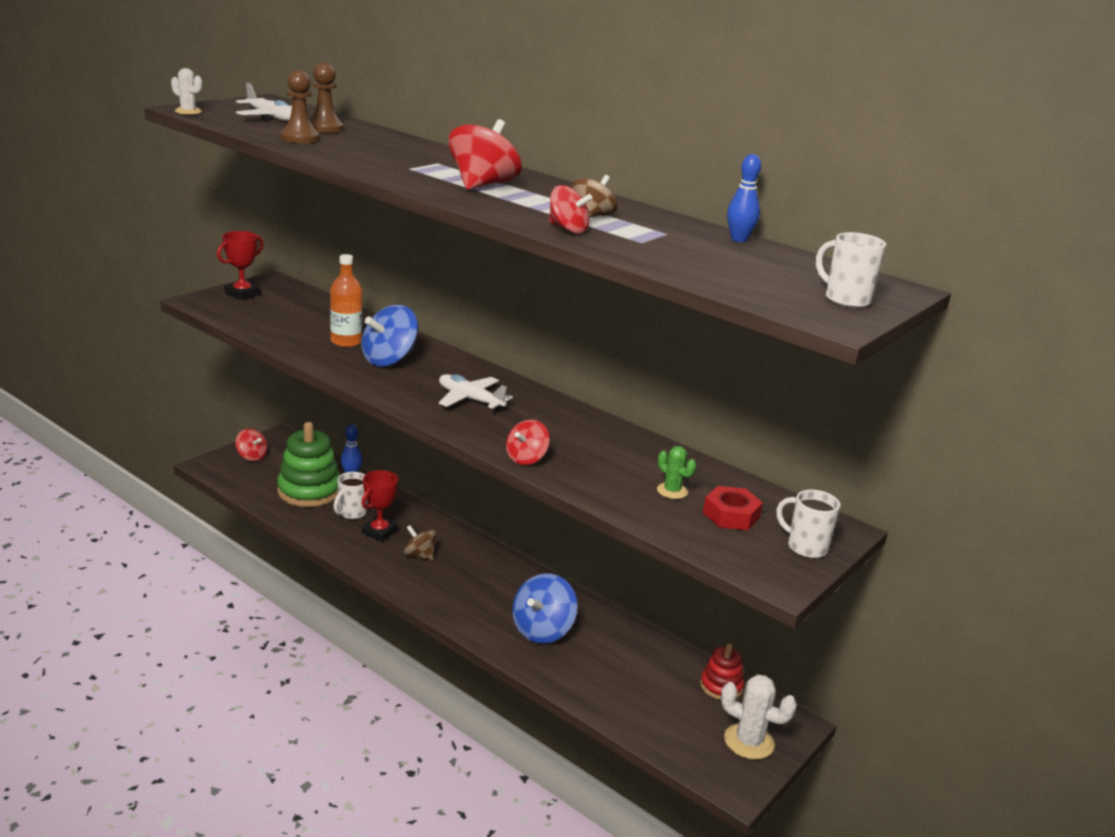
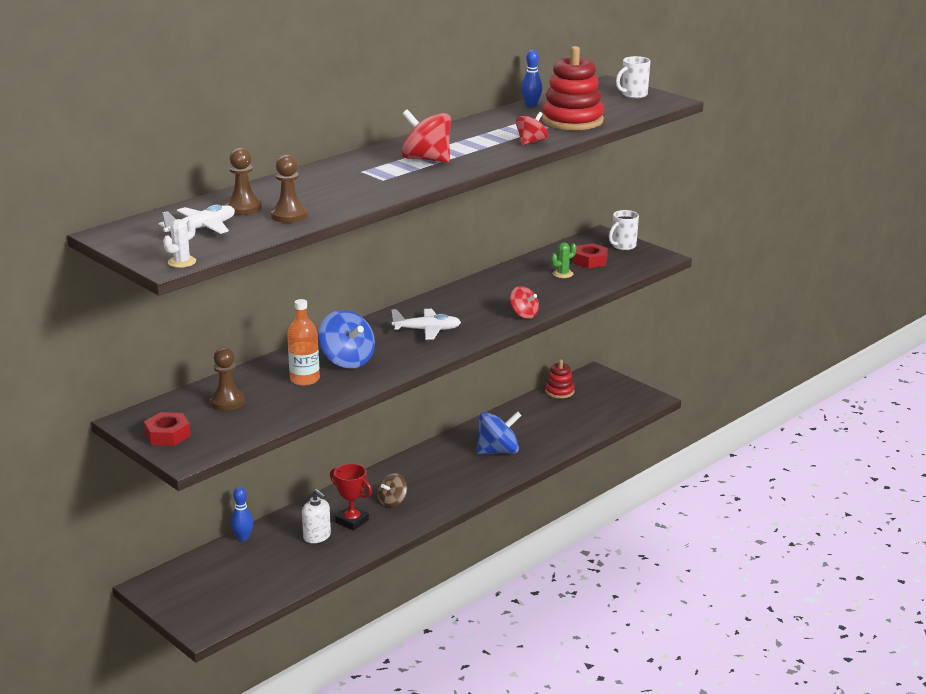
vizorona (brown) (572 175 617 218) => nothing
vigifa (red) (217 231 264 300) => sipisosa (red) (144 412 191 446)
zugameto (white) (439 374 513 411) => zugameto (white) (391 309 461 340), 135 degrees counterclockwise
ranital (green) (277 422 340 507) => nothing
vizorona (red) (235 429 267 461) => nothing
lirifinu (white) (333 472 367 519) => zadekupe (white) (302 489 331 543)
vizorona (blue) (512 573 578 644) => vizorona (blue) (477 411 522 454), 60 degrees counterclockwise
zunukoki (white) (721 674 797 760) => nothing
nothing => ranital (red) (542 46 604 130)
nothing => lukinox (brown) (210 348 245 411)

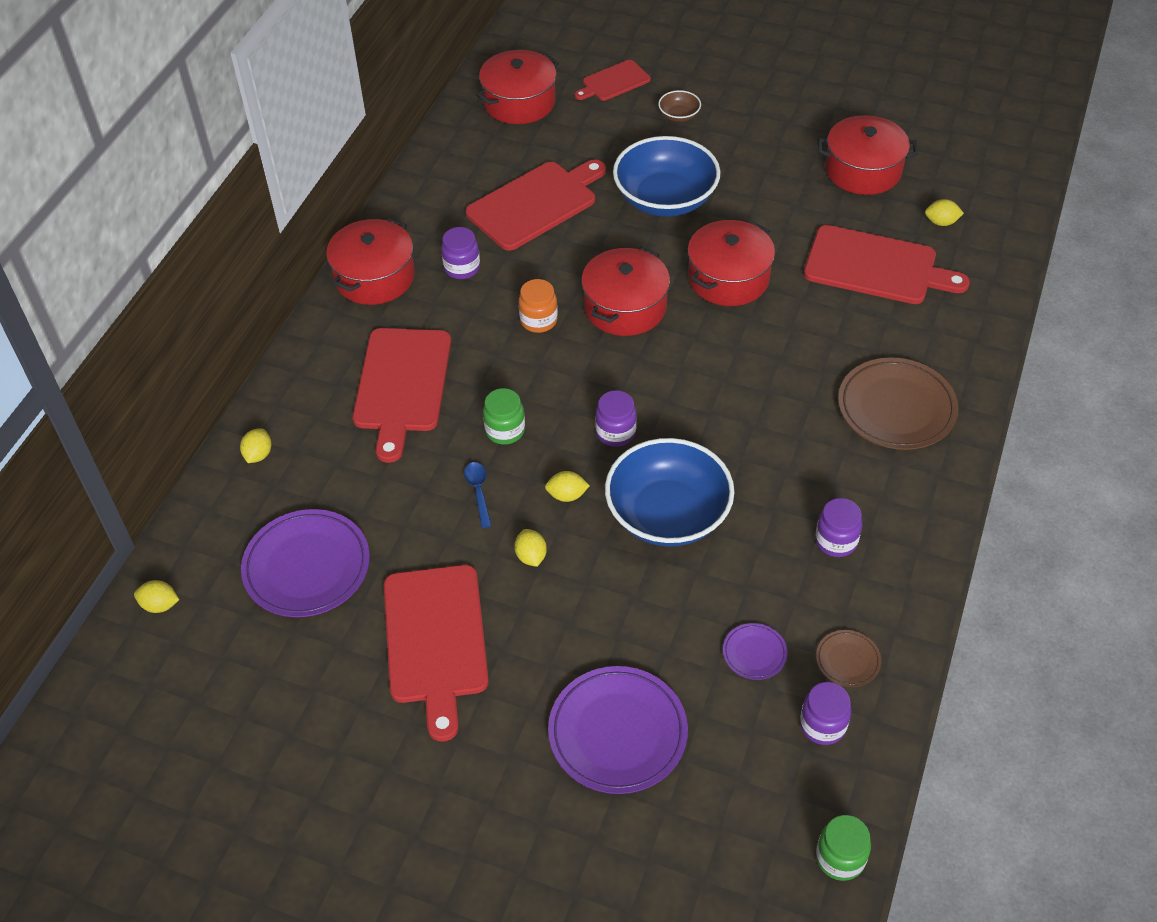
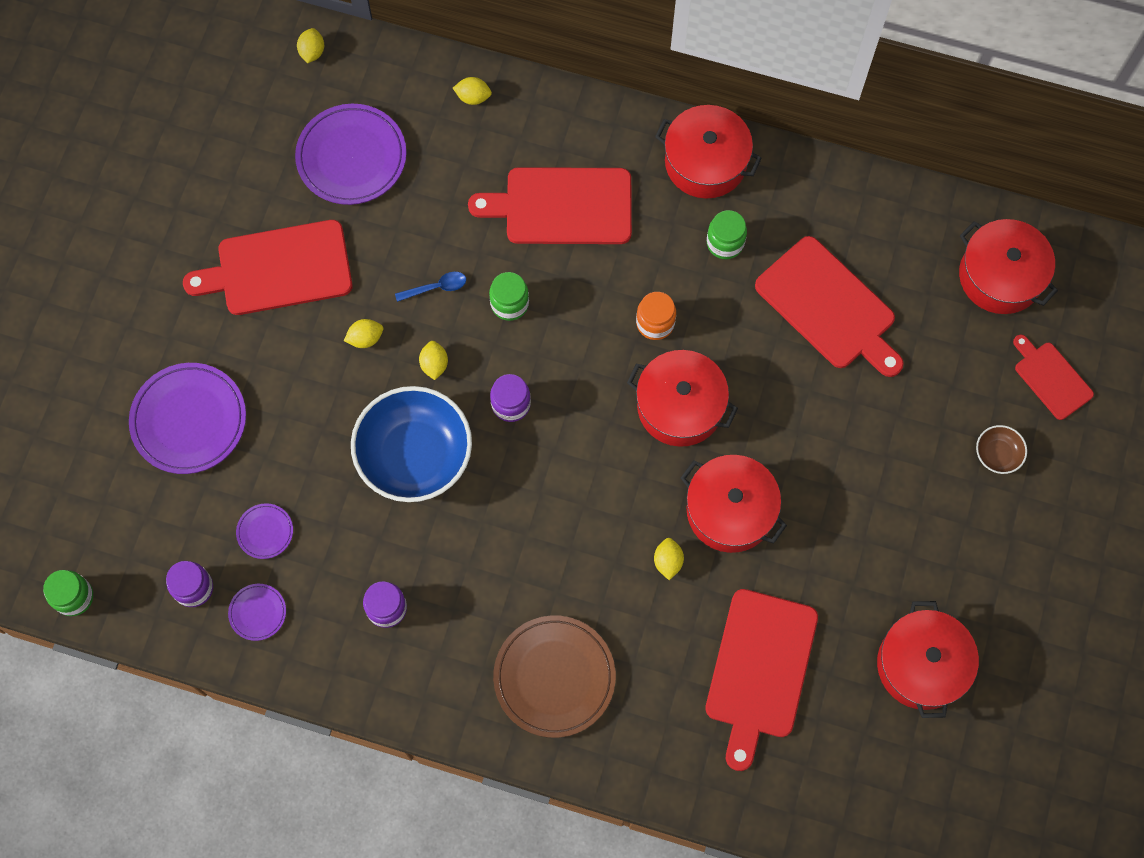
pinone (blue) (613 136 721 217) => nothing
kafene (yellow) (925 199 964 226) => kafene (yellow) (654 538 684 580), moved
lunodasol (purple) (441 227 480 279) => lunodasol (green) (707 210 747 259)
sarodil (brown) (816 630 881 687) => sarodil (purple) (228 584 286 641)

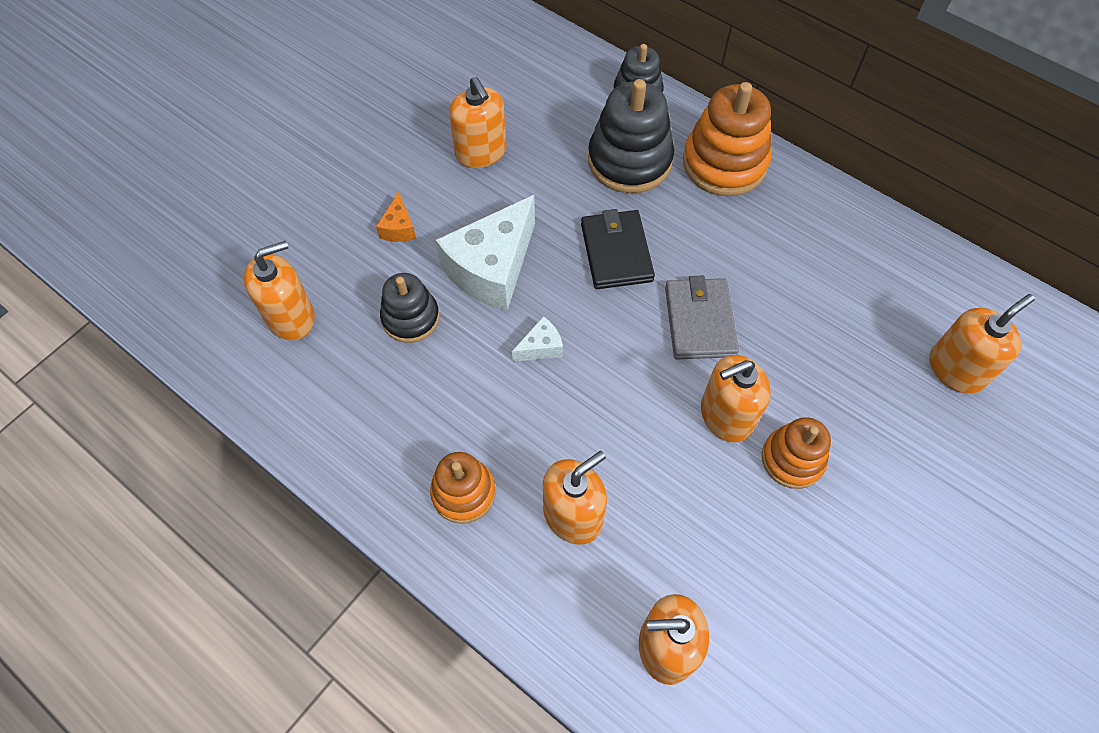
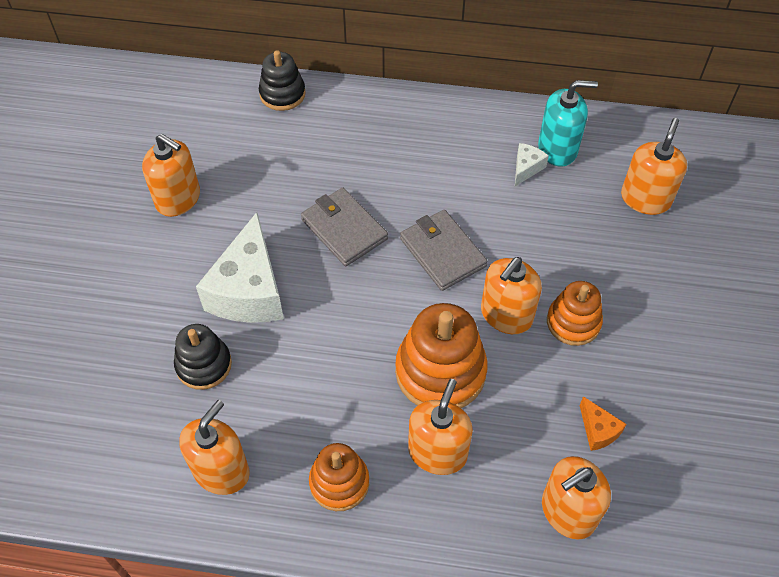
ranital (black) (588 79 674 193) => nothing
ranital (orange) (683 82 771 196) => ranital (orange) (395 303 488 408), moved
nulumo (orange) (376 192 416 242) => nulumo (orange) (580 396 627 451), moved
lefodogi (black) (581 209 655 289) => lefodogi (grey) (301 188 388 266)
zadekupe (orange) (244 241 315 341) => zadekupe (orange) (179 400 250 495), moved
nulumo (white) (512 316 563 362) => nulumo (white) (515 143 549 186), moved
nothing => zadekupe (turquoise) (538 80 598 167)

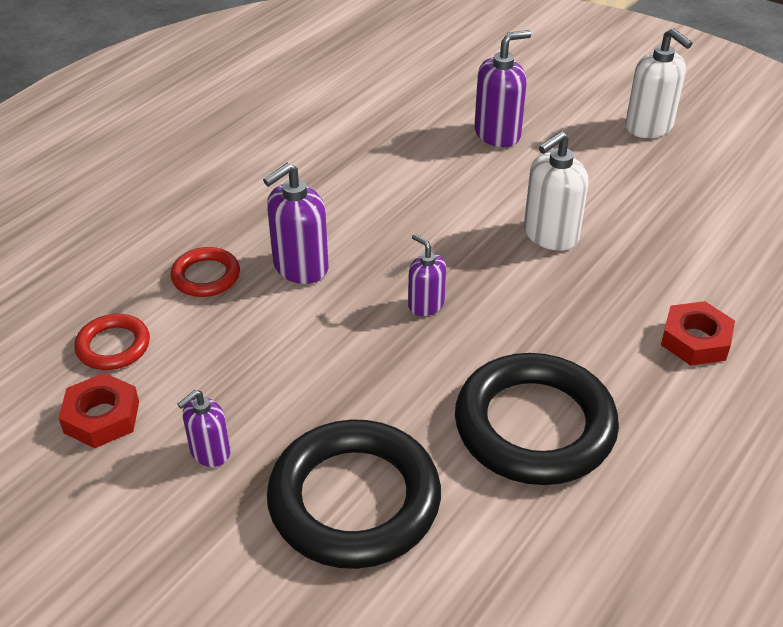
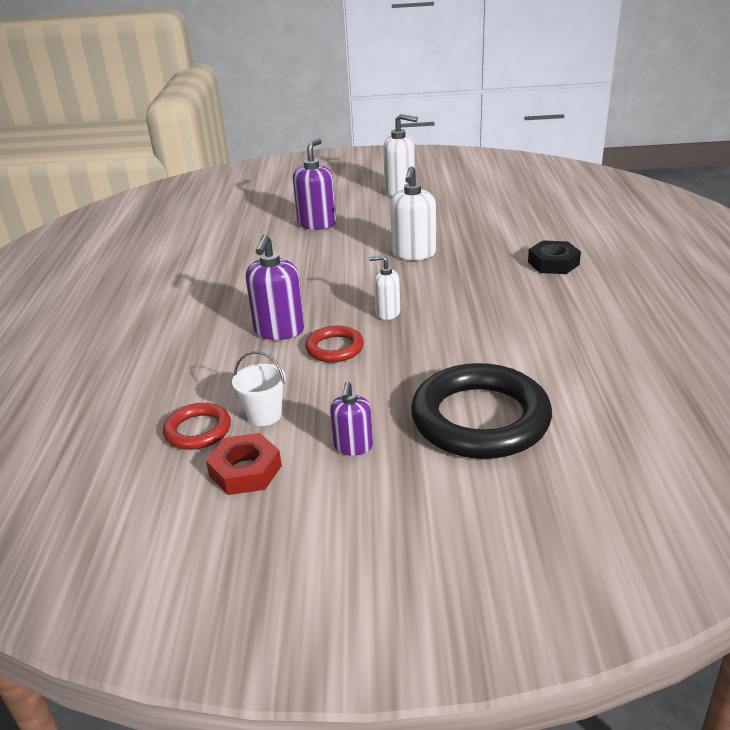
zadekupe (purple) (408 234 446 316) => zadekupe (white) (369 255 400 320)
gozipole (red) (171 247 240 297) => gozipole (red) (305 326 364 363), moved
sipisosa (red) (661 301 735 366) => sipisosa (black) (528 240 581 274)
gozipole (black) (455 353 619 485) => nothing
nothing => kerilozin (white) (232 351 286 426)

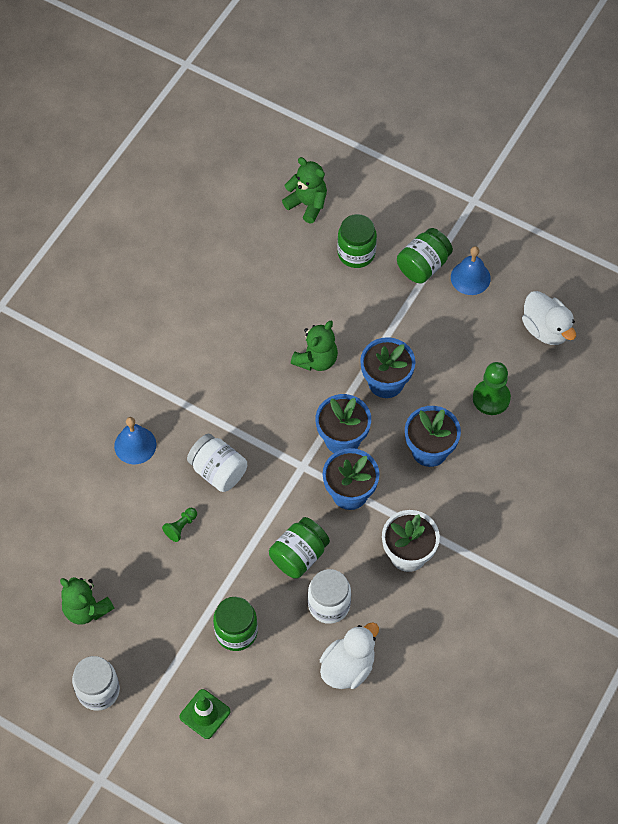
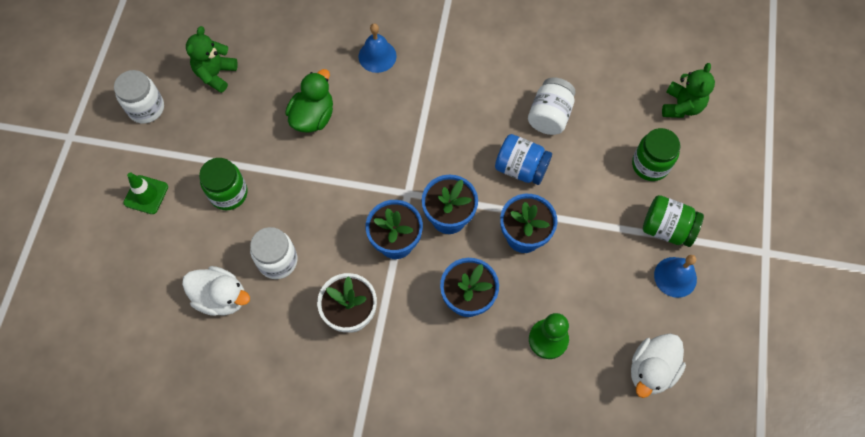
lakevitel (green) (291 321 338 371) => lunodasol (blue) (495 134 552 185)
lunodasol (white) (187 434 247 492) => lunodasol (white) (528 77 576 135), moved
lukinox (green) (162 508 197 542) => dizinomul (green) (285 69 333 133)
lunodasol (green) (269 517 330 579) => nothing

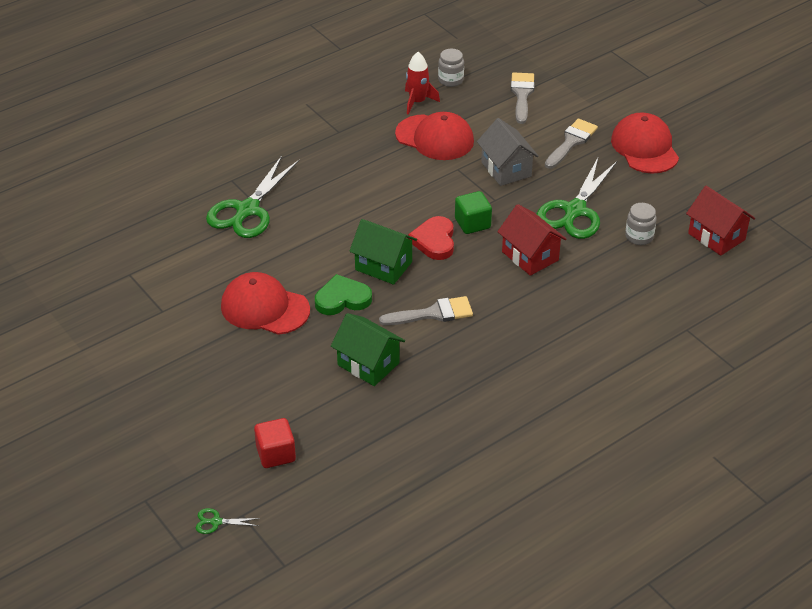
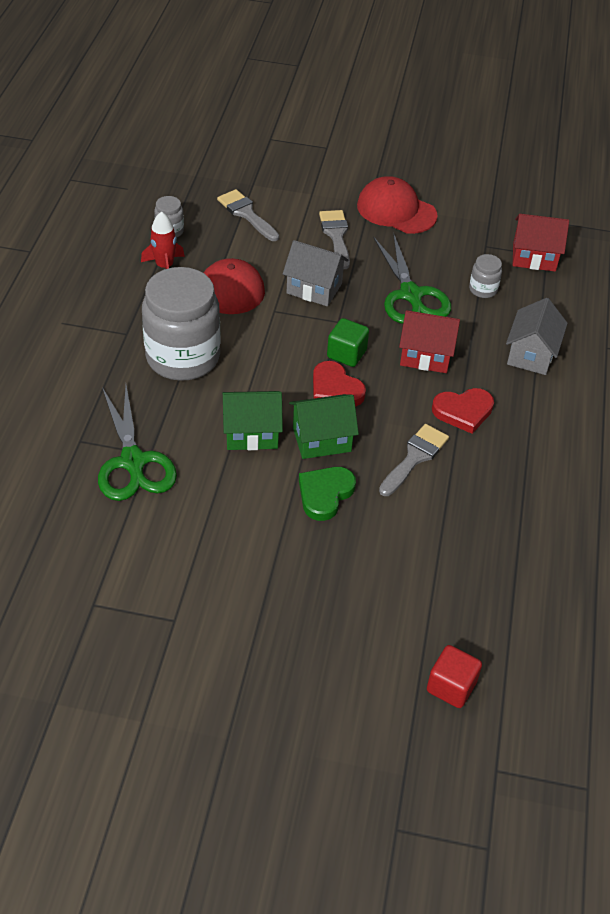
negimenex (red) (221 272 310 335) => nothing
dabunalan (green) (331 313 405 386) => dabunalan (green) (222 391 283 450), moved
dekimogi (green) (196 508 260 534) => nothing
nothing => lunodasol (grey) (142 267 221 381)
nothing => dabunalan (grey) (506 298 568 375)
nothing => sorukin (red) (432 388 494 434)

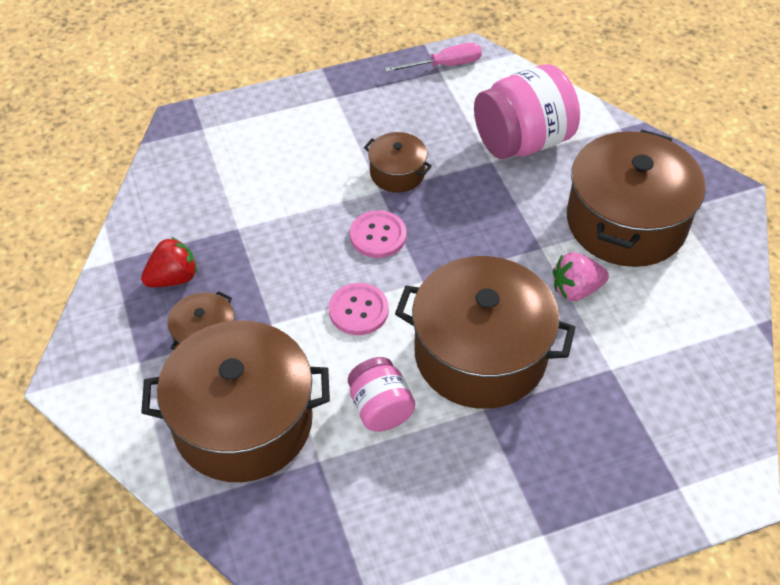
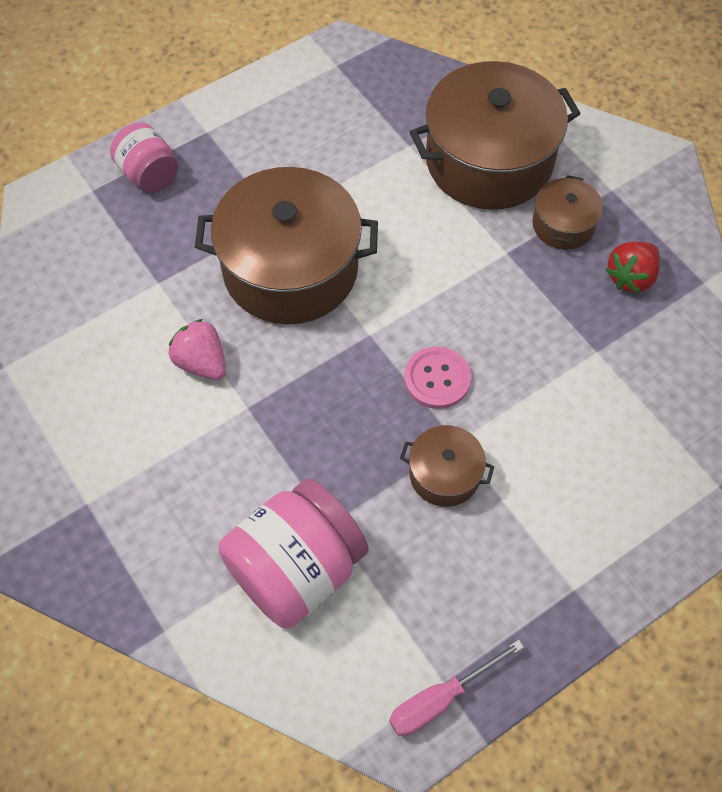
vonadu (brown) (567 130 706 267) => nothing
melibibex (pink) (553 252 609 301) => melibibex (pink) (169 319 226 380), 105 degrees counterclockwise
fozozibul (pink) (329 283 389 335) => nothing
lunodasol (pink) (348 357 415 432) => lunodasol (pink) (110 122 179 193), moved

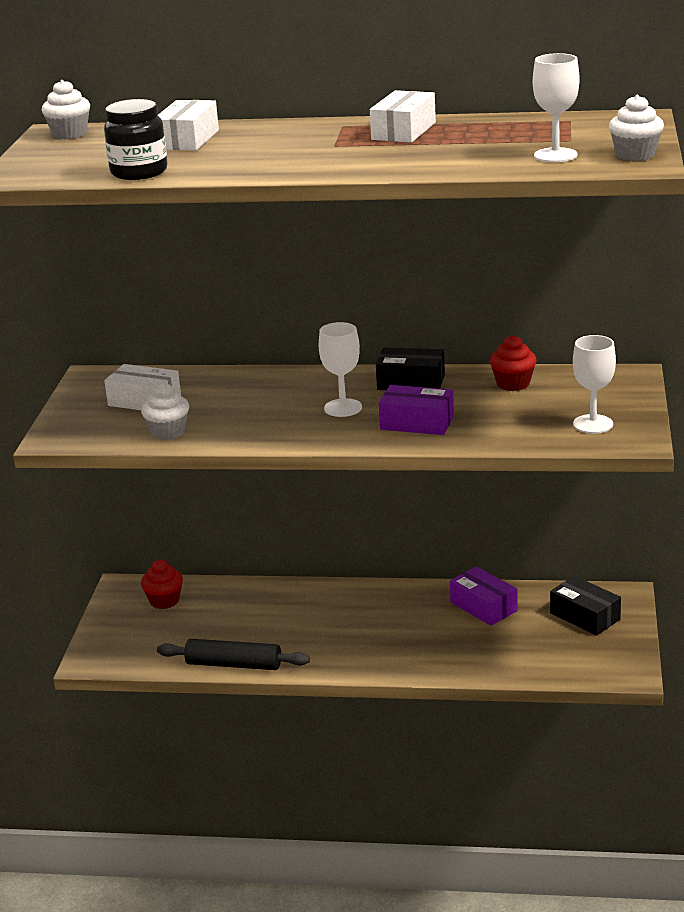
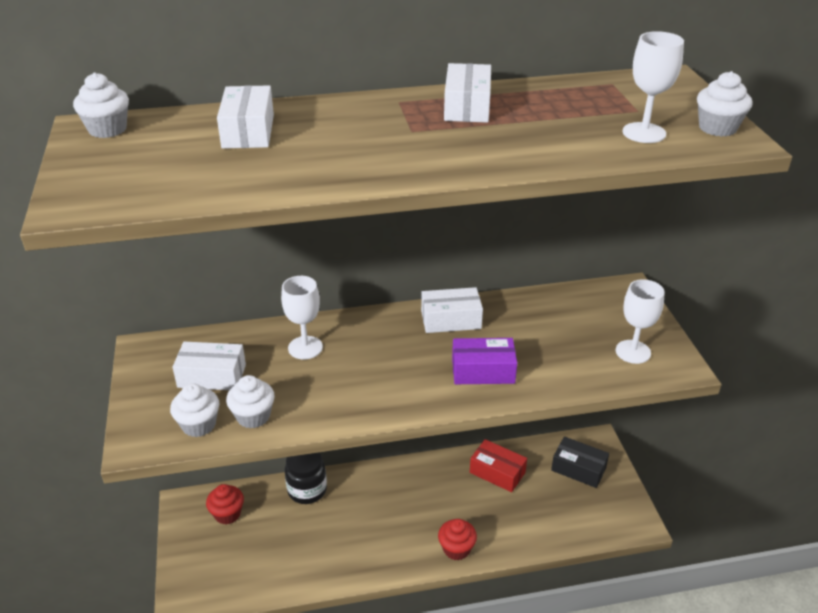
lunodasol (black) (104 99 167 180) => lunodasol (black) (285 452 327 504), moved
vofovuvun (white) (319 322 362 417) => vofovuvun (white) (281 276 323 359), moved
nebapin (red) (490 335 537 391) => nebapin (red) (438 519 477 560), moved
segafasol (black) (376 348 445 390) => segafasol (white) (421 287 483 333)
segafasol (purple) (450 566 518 626) => segafasol (red) (470 439 527 492)
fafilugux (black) (157 639 310 670) => nothing
nothing => nebapin (white) (170 384 219 437)

